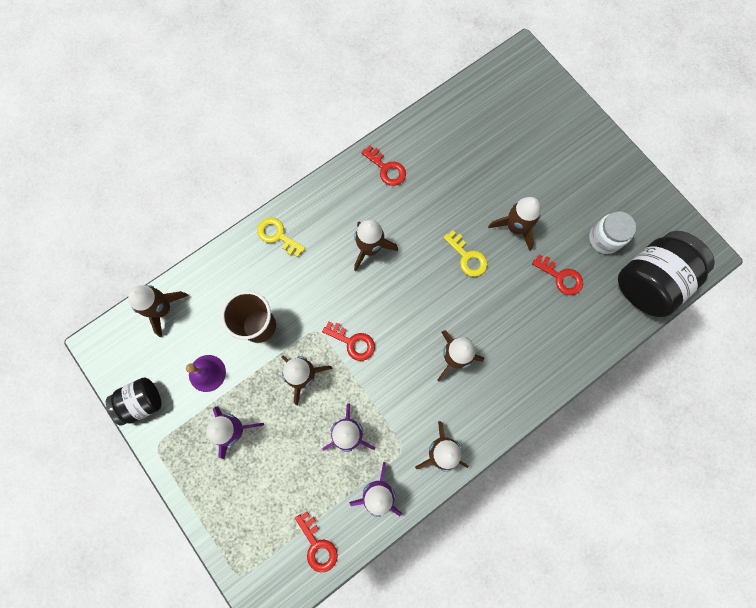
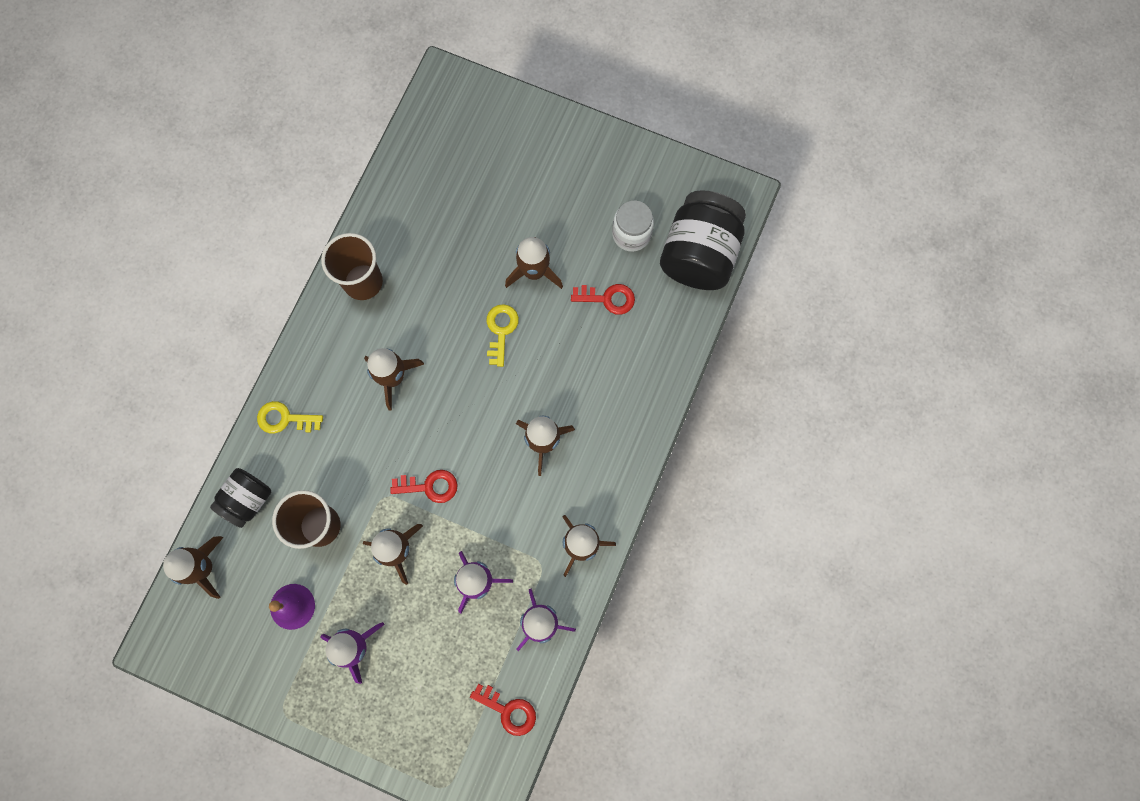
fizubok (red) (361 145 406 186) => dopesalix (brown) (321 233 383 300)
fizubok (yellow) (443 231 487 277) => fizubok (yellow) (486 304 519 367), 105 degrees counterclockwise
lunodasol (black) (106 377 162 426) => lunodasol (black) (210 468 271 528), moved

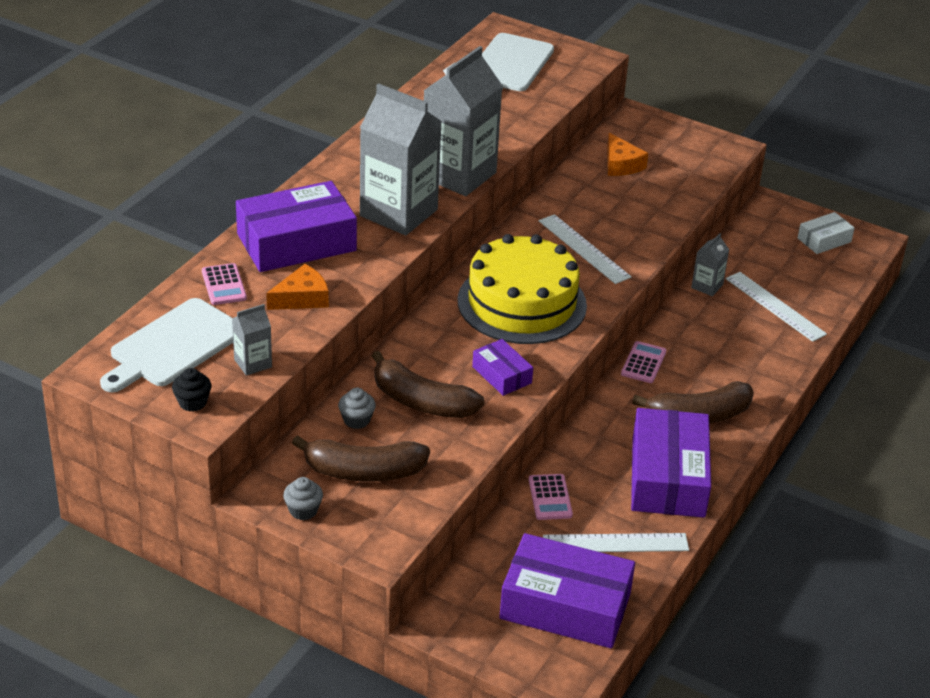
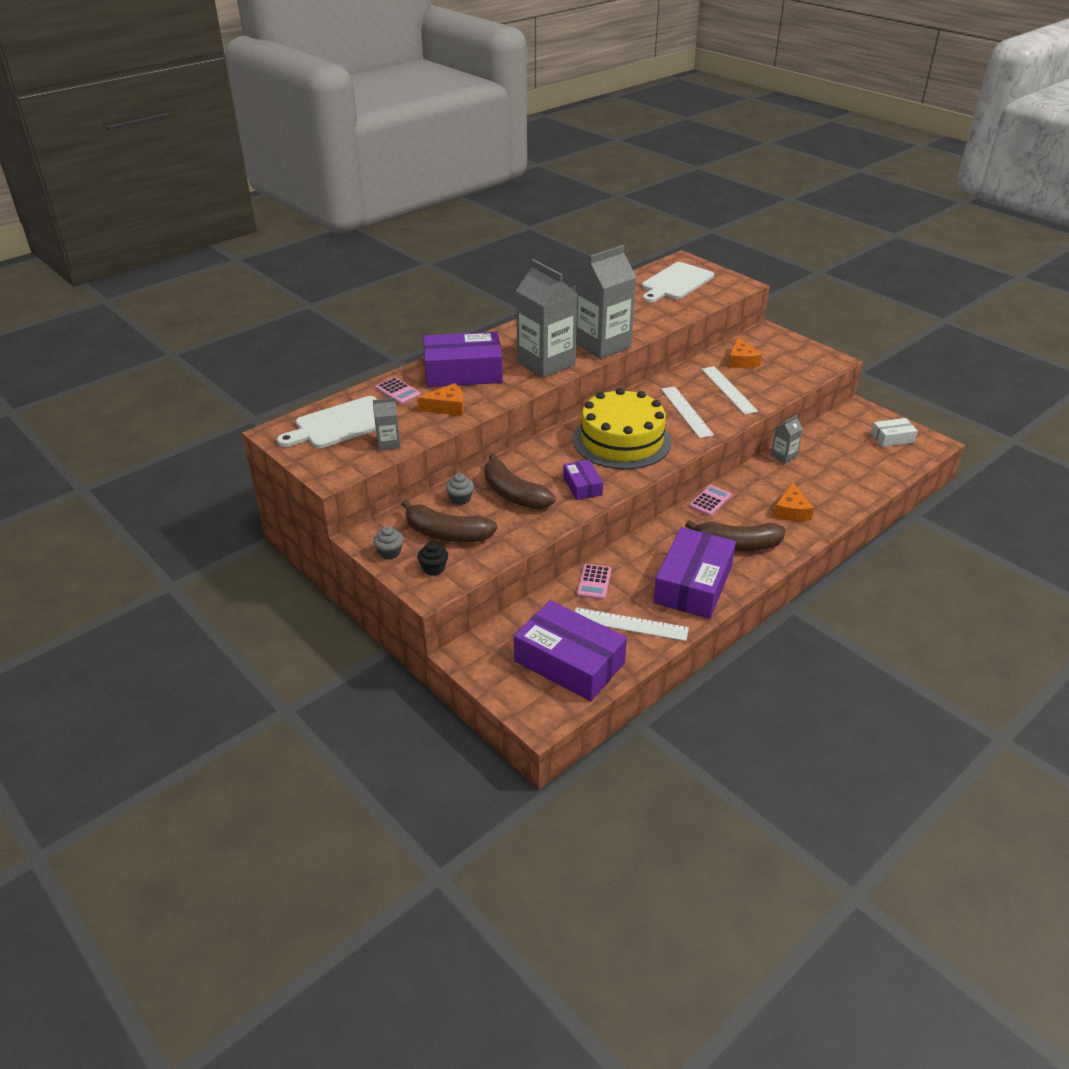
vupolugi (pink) (202 263 247 305) => vupolugi (pink) (376 377 421 404), 45 degrees counterclockwise
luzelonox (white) (726 272 827 342) => luzelonox (white) (701 366 758 415), moved
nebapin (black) (172 368 211 412) => nebapin (black) (418 542 448 576), moved
nothing => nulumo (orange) (774 482 814 521)

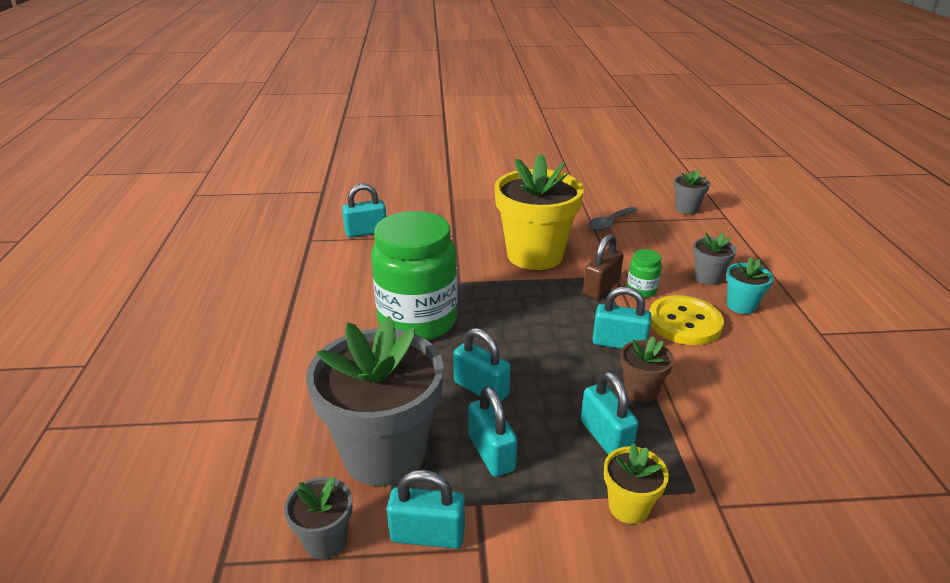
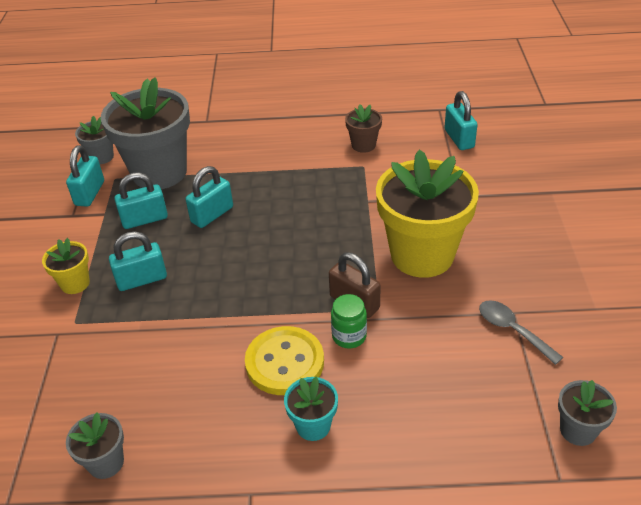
lunodasol (green) (371 211 458 341) => nothing
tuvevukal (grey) (693 233 736 285) => tuvevukal (grey) (66 412 124 479), moved
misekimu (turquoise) (592 287 651 349) => nothing
tuvevukal (brown) (620 336 674 402) => tuvevukal (brown) (345 104 382 153), moved

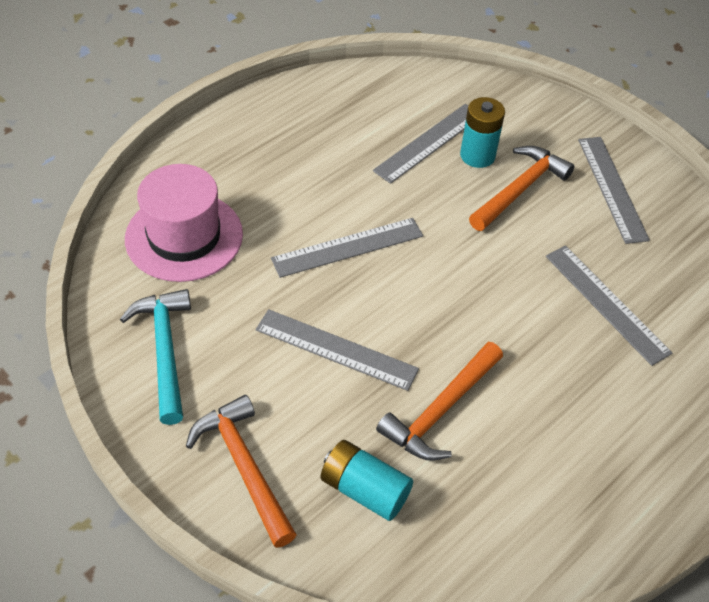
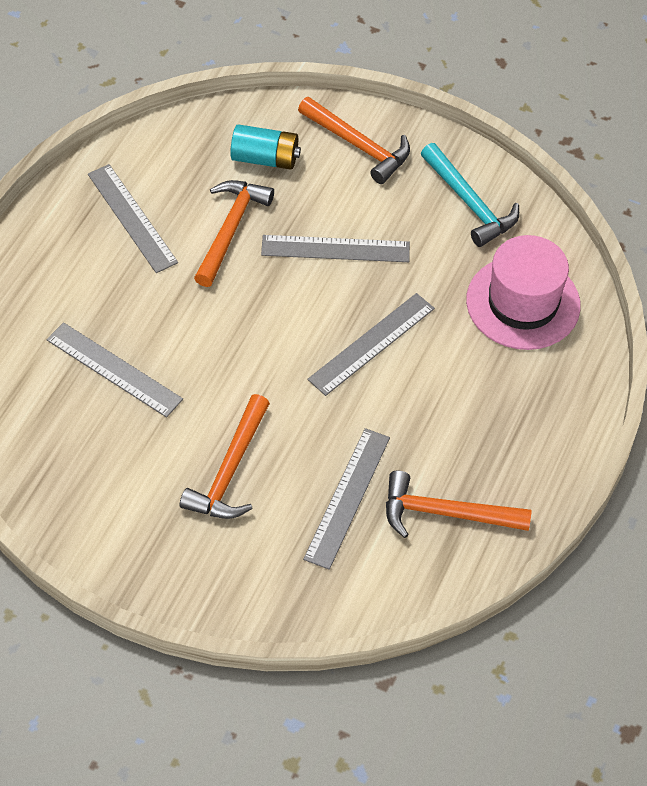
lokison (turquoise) (460 97 505 168) => nothing
luzelonox (grey) (578 137 650 244) => luzelonox (grey) (88 164 178 273), moved
nothing => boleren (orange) (386 471 531 538)

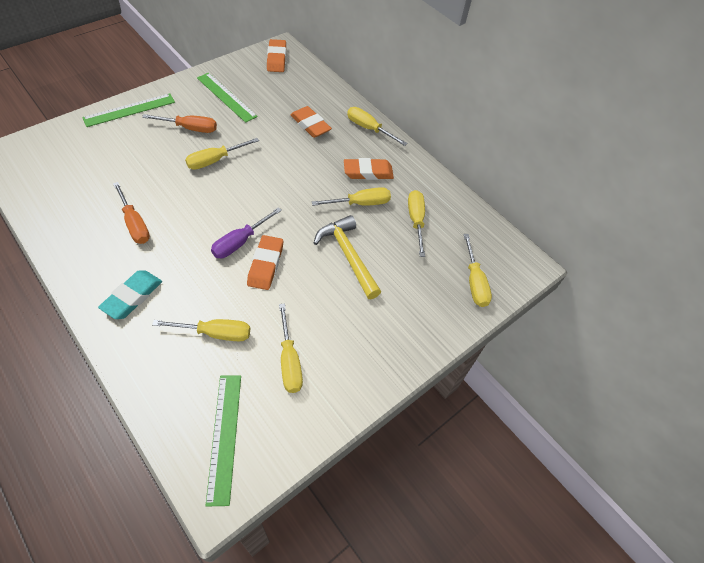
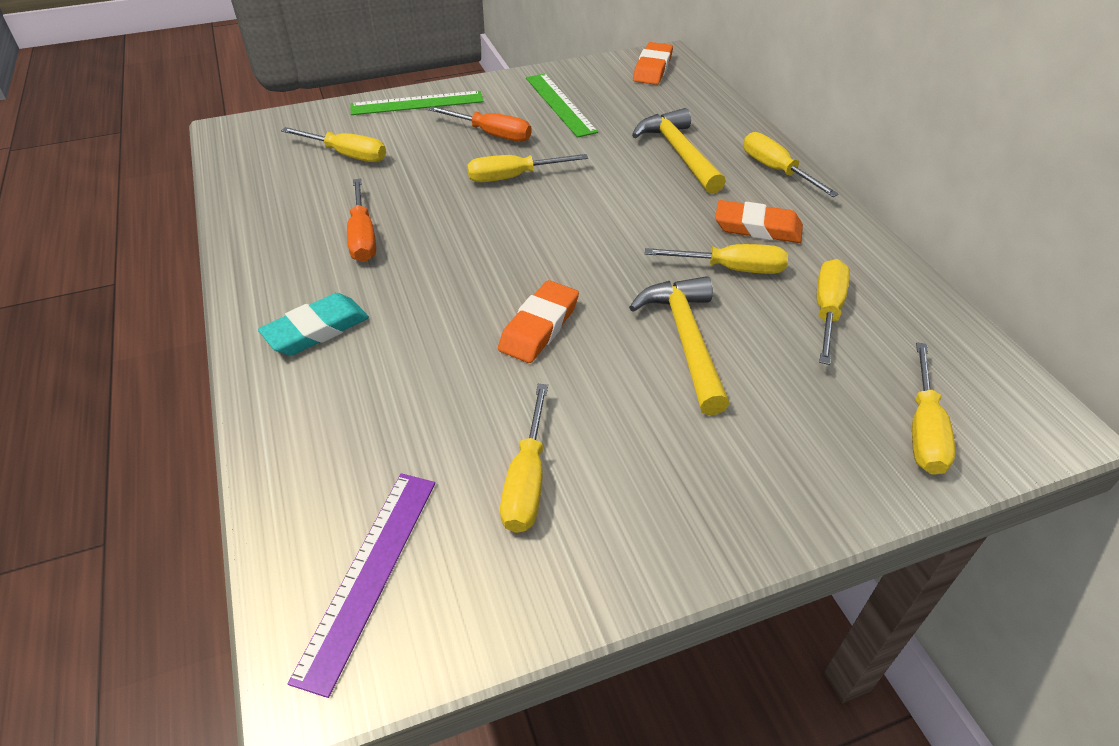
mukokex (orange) (291 106 332 138) => boleren (yellow) (632 108 726 194)
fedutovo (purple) (211 207 282 258) => nothing
fedutovo (yellow) (152 319 250 341) => fedutovo (yellow) (281 127 386 162), moved
luzelonox (green) (206 376 241 506) => luzelonox (purple) (288 473 435 698)

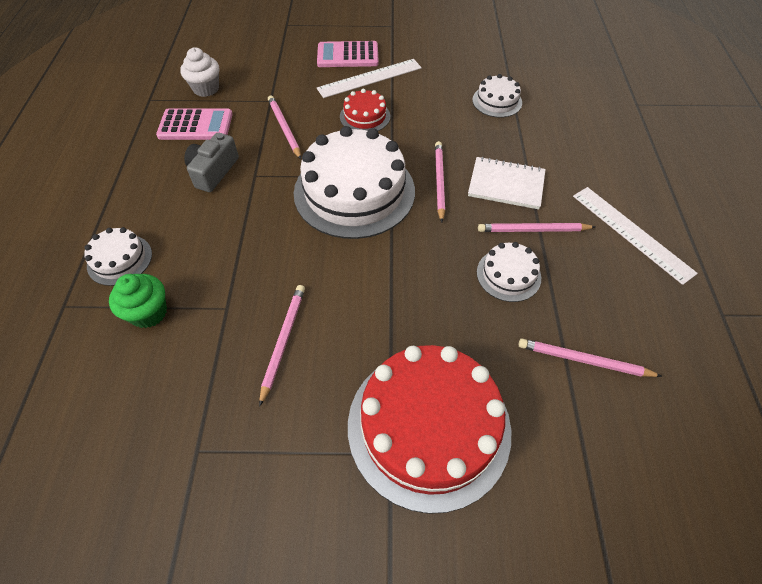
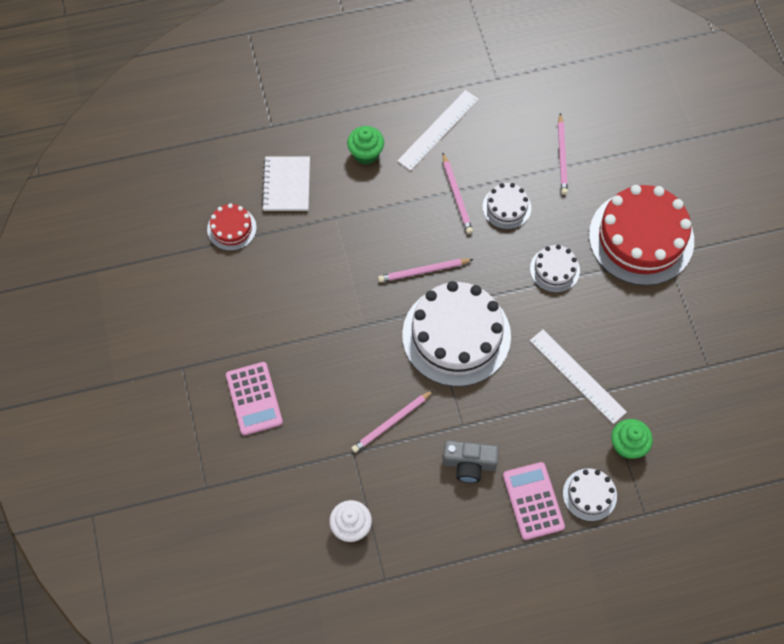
luzelonox (white) (317 59 422 98) => luzelonox (white) (530 329 627 424), moved
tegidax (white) (472 74 522 118) => tegidax (white) (530 245 580 293), moved
tegidax (red) (340 89 390 131) => tegidax (red) (207 203 257 251), moved
vupolugi (pink) (156 108 233 140) => vupolugi (pink) (503 462 565 540), moved
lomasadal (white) (468 156 546 209) => lomasadal (white) (261 156 310 211), moved
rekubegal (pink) (259 285 305 407) => nothing
nothing => nebapin (green) (347 126 384 165)

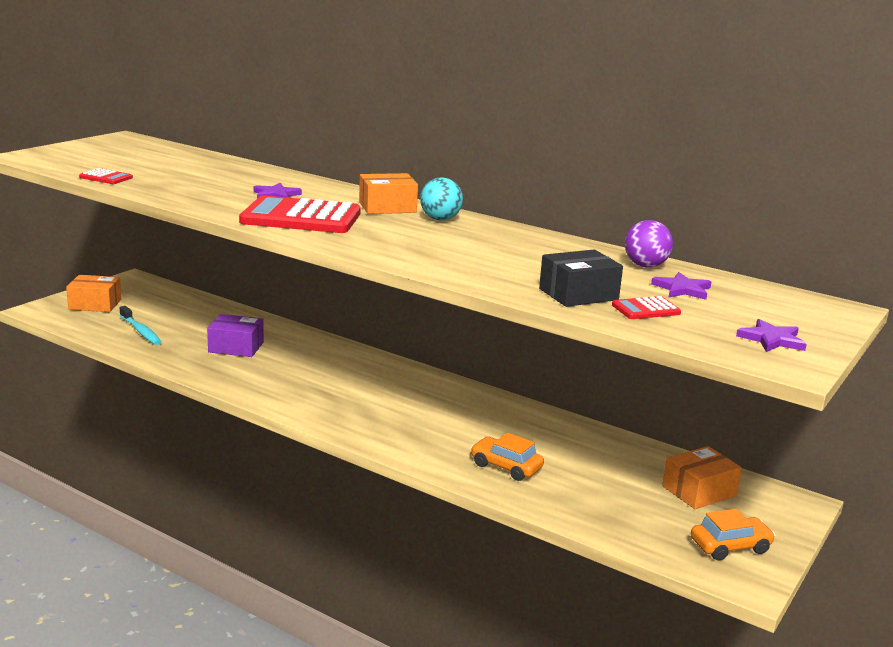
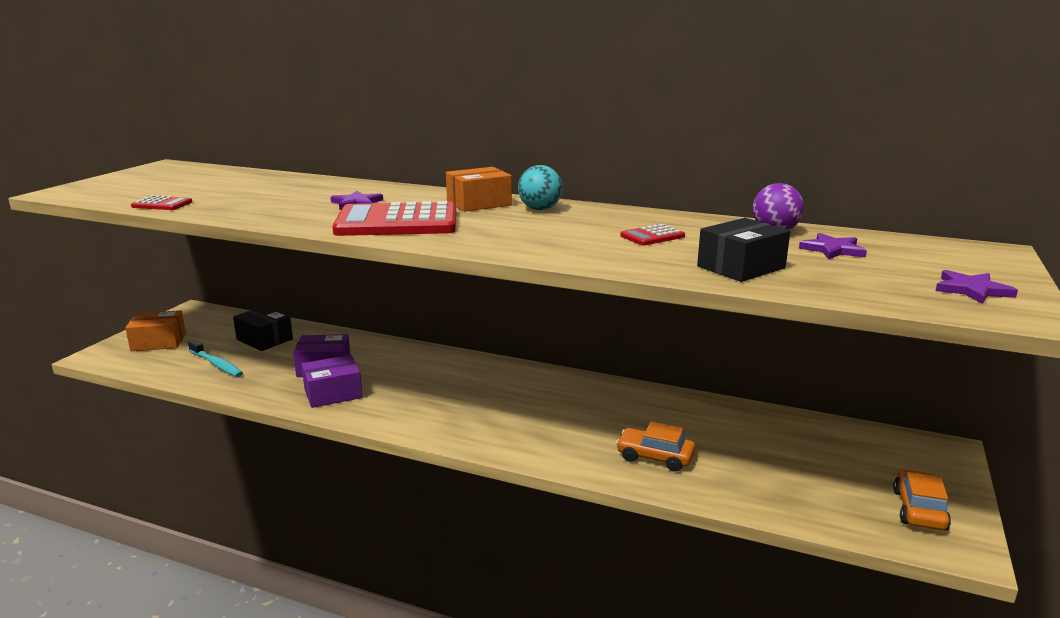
vupolugi (red) (612 296 681 319) => vupolugi (red) (620 224 685 246), moved
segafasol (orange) (662 446 742 509) => nothing
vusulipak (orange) (691 509 775 561) => vusulipak (orange) (893 469 951 530), 45 degrees counterclockwise
nothing => segafasol (black) (233 306 293 351)
nothing => segafasol (purple) (301 355 363 408)

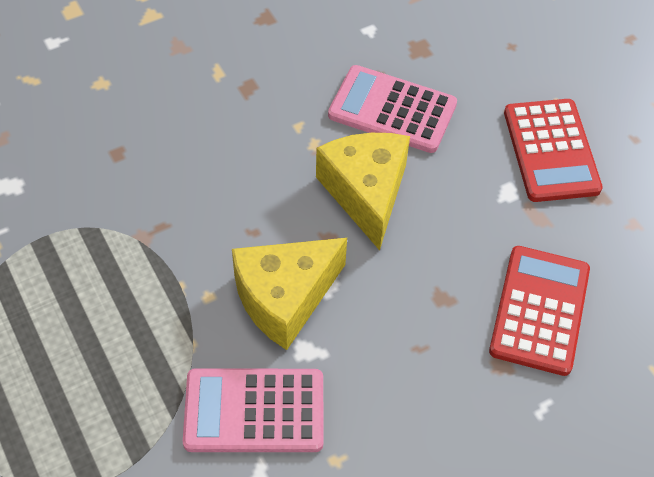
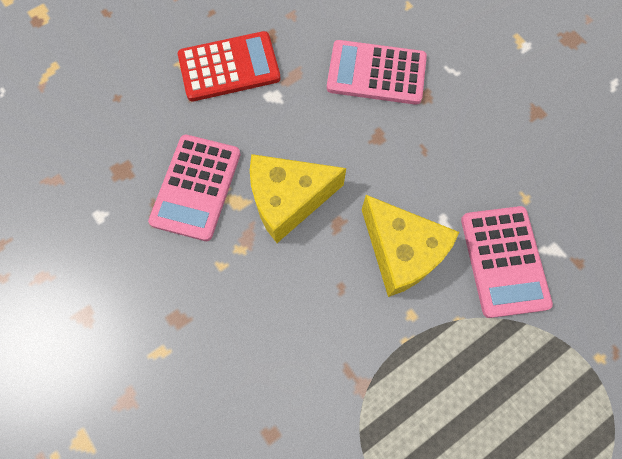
vupolugi (red) (489 246 590 376) => vupolugi (pink) (327 40 427 105)

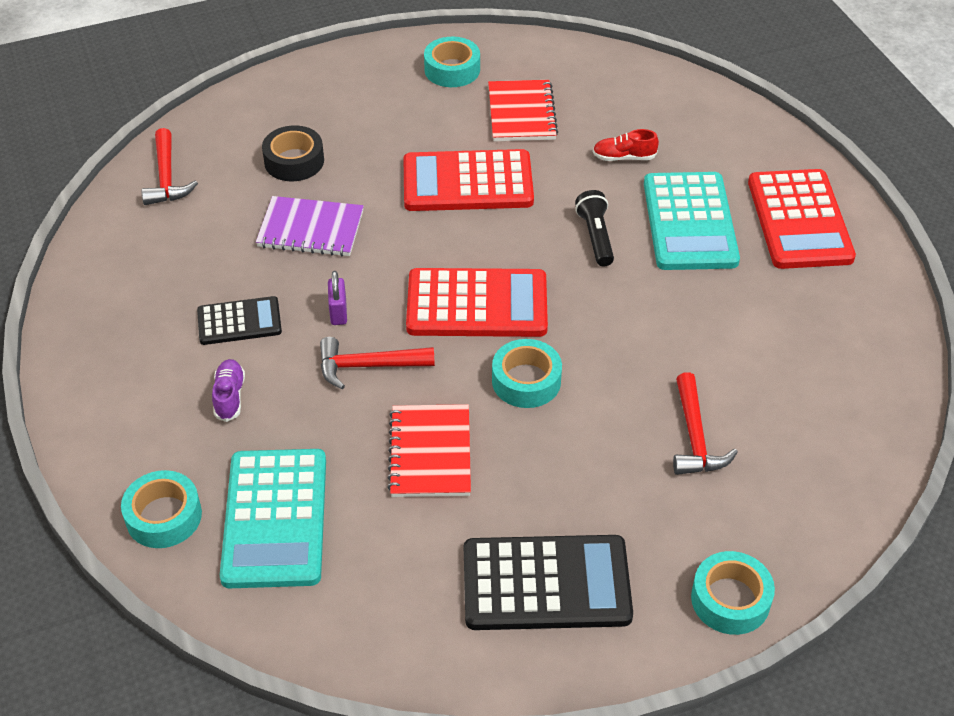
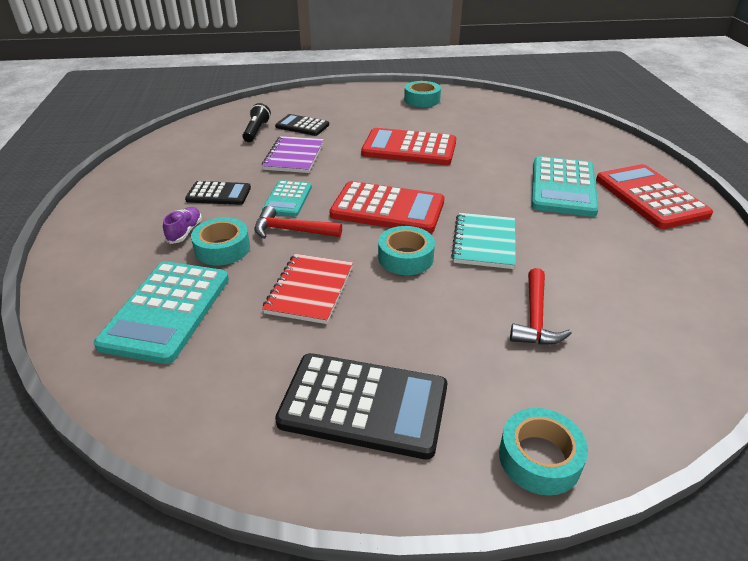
lomasadal (red) (488 80 558 141) => nothing
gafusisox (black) (262 125 324 181) => vupolugi (black) (275 114 329 136)
boleren (red) (141 128 198 205) => nothing
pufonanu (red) (593 129 659 161) => nothing
vupolugi (red) (748 169 856 269) => vupolugi (red) (596 164 713 229), 150 degrees clockwise
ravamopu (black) (575 190 614 266) => ravamopu (black) (242 103 271 142), moved
lomasadal (purple) (256 196 364 257) => lomasadal (purple) (262 136 324 173), 75 degrees clockwise
misekimu (purple) (328 271 347 325) => vupolugi (turquoise) (262 180 312 216)
gafusisox (turquoise) (121 470 202 548) => gafusisox (turquoise) (191 218 250 265), moved
nothing => lomasadal (turquoise) (451 213 516 269)

